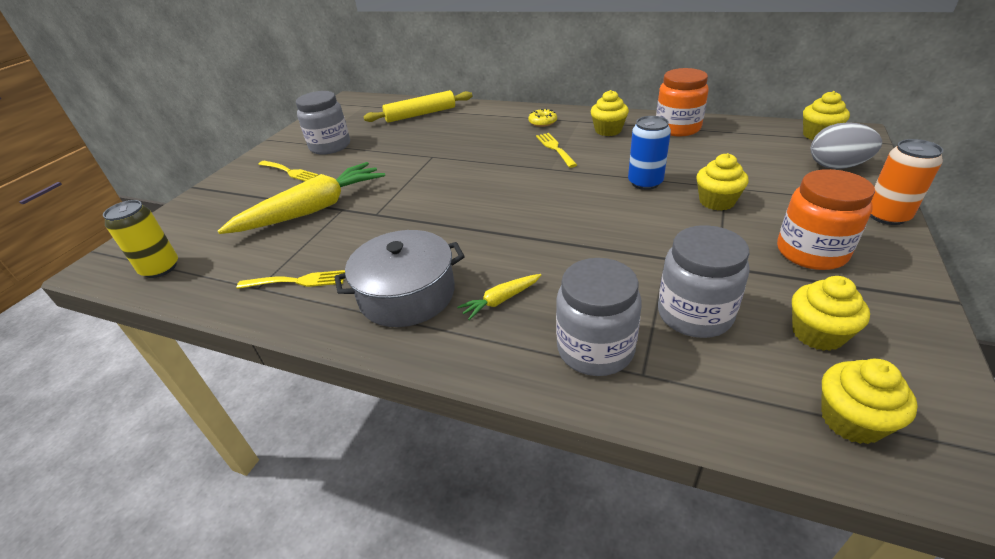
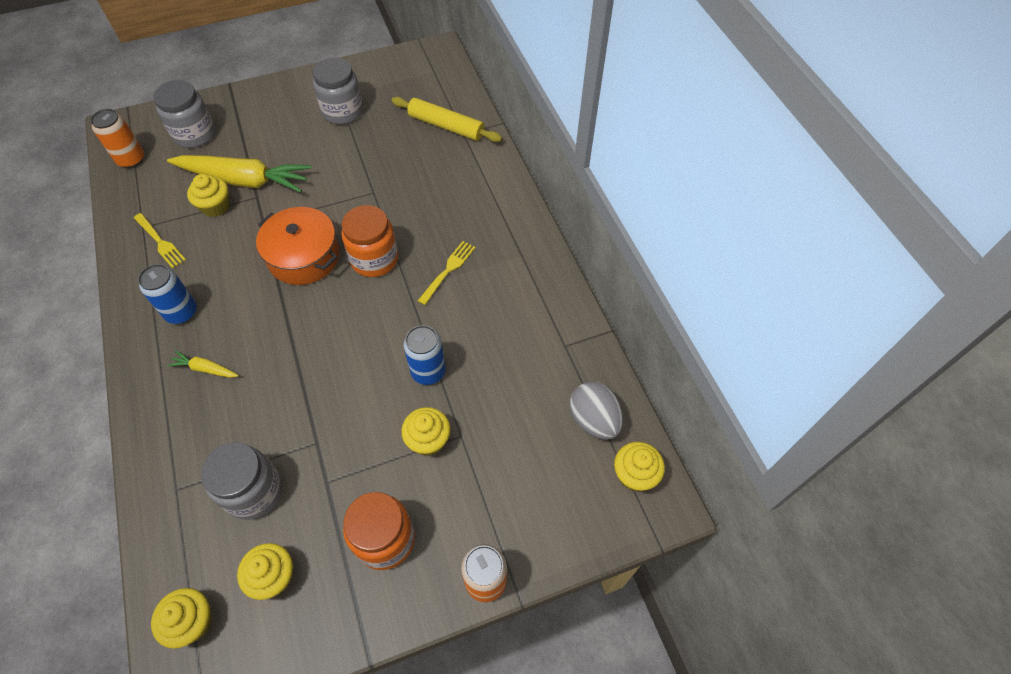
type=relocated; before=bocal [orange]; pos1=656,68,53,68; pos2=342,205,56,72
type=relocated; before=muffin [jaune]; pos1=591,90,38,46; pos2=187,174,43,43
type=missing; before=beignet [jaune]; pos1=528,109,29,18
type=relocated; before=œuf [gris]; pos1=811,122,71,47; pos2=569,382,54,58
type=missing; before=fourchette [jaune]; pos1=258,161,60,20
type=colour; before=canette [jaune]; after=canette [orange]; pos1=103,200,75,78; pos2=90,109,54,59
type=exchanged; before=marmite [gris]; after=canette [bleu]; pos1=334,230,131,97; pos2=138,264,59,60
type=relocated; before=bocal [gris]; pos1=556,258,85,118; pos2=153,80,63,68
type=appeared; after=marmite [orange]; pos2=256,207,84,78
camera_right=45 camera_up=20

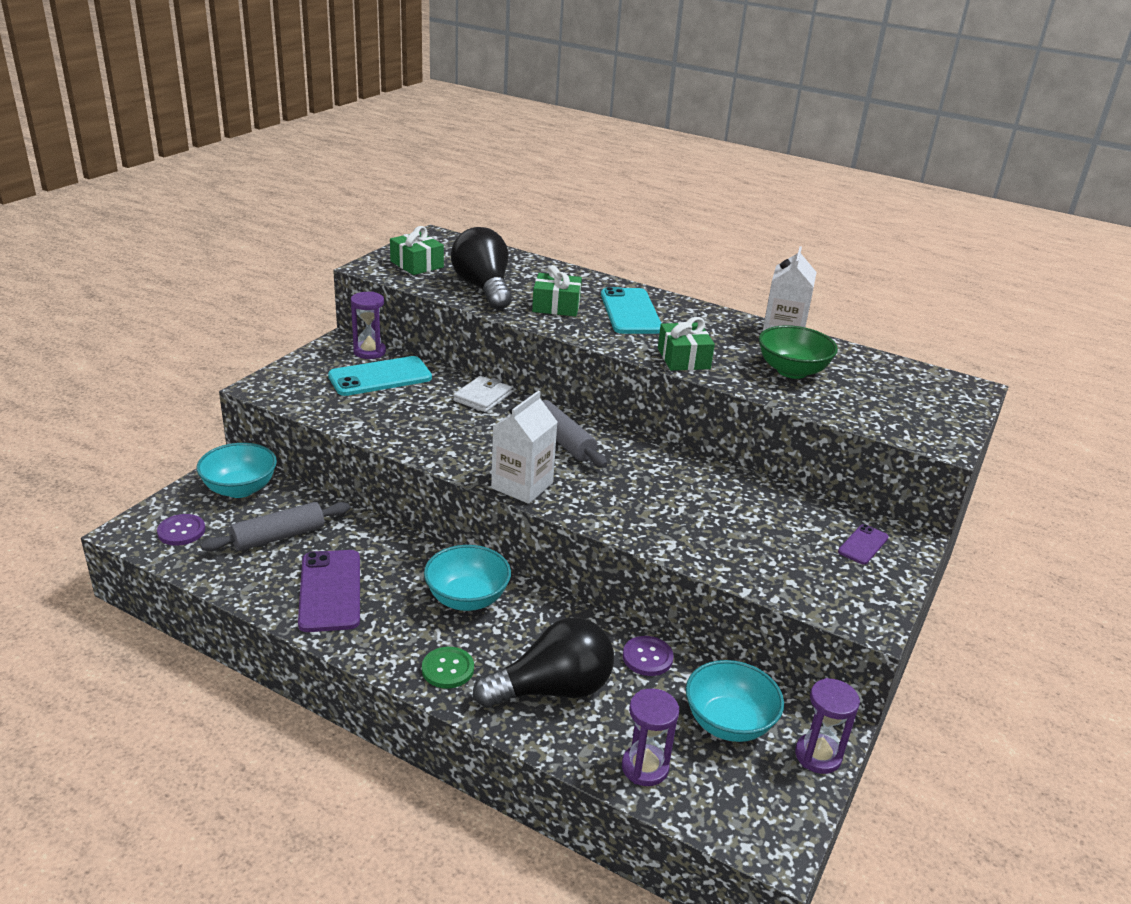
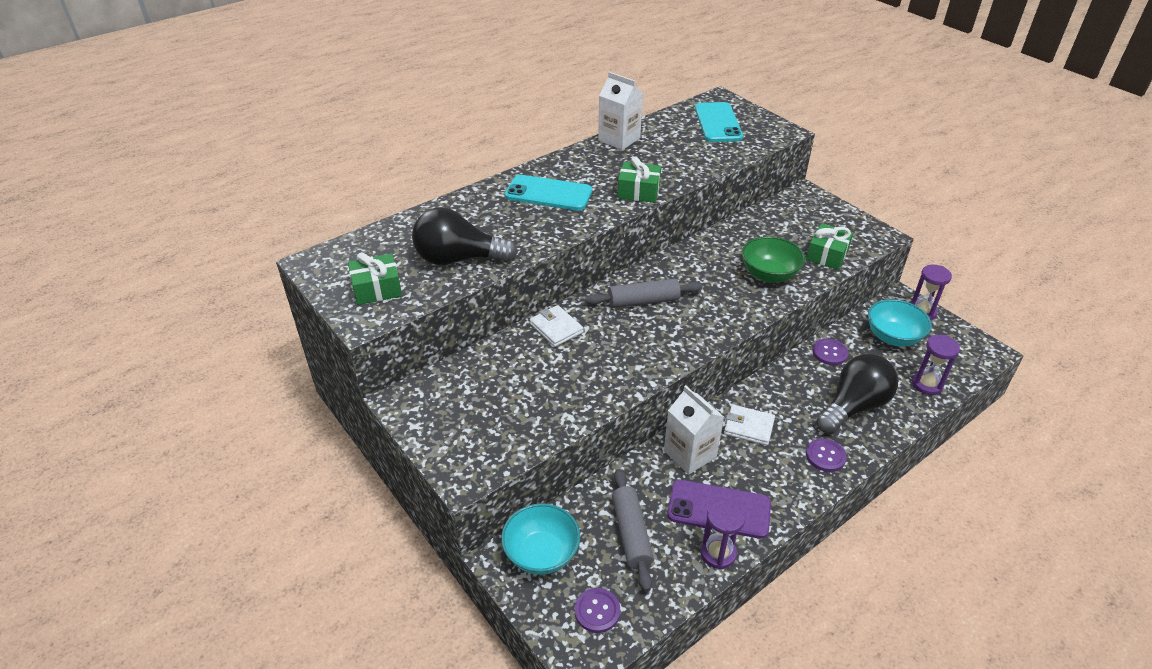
type=relocated; before=cadeau [vert]; pos1=532,265,50,51; pos2=806,223,47,47
type=relocated; before=sablier [violet]; pos1=351,291,35,68; pos2=700,499,45,70
type=relocated; before=bol [vert]; pos1=759,325,79,54; pos2=742,236,63,47
type=relocated; before=téléphone [turquoise]; pos1=328,356,104,40; pos2=695,102,48,40
type=relocated; before=brique de lait [blanc]; pos1=491,390,66,114; pos2=664,385,60,90
type=missing; before=téléphone [violet]; pos1=838,524,51,41
type=exchanged; before=bol [turquoise]; after=portefeuille [blanc]; pos1=424,545,87,66; pos2=724,405,51,40
type=spun; before=ampoule [noir]; pos1=473,617,141,91; pos2=817,354,81,80; turn=45
type=colour; before=bouton [vert]; after=bouton [violet]; pos1=422,647,52,41; pos2=806,438,41,34
camera_right=-65 camera_up=10

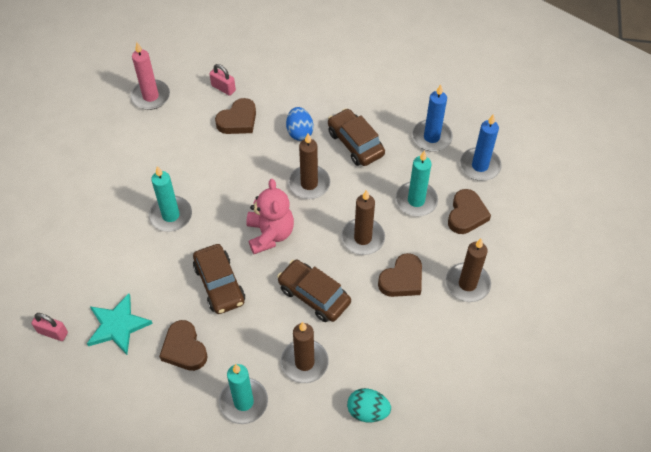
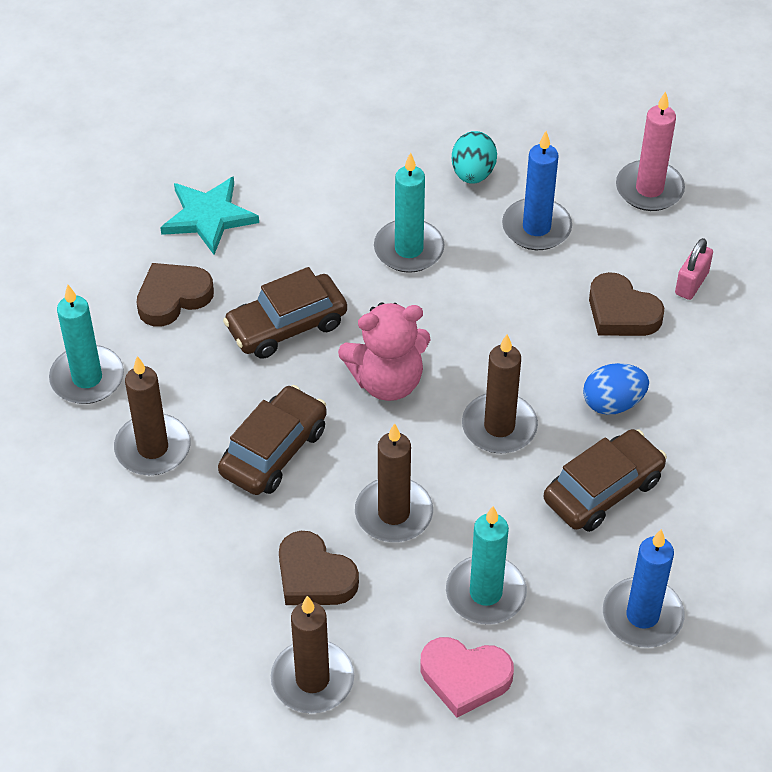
type=relocated; before=bougie [bleu]; pos1=460,114,42,67; pos2=502,131,70,119
type=colour; before=cœur [marron]; after=cœur [rose]; pos1=448,189,43,45; pos2=421,637,93,81
type=missing; before=cadenas [rose]; pos1=32,313,36,28
type=relocated; before=œuf [turquoise]; pos1=347,388,44,34; pos2=452,131,45,53
camera_right=85 camera_up=-5

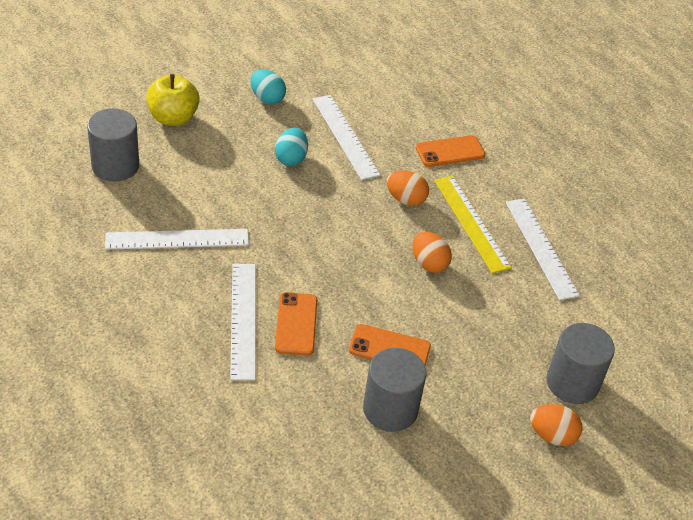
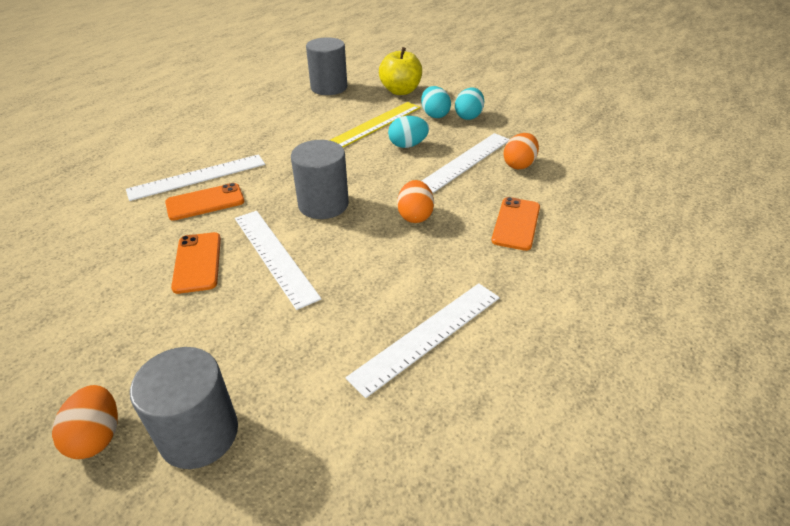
type=spun; before=téléphone [orange]; pos1=416,135,69,32; pos2=491,197,49,54; turn=60
type=relocated; before=règle [jaune]; pos1=434,176,78,97; pos2=330,102,90,45
type=relocated; before=règle [blanc]; pos1=105,229,144,21; pos2=235,211,86,99
type=relocated; before=œuf [orange]; pos1=413,231,39,42; pos2=503,133,36,36
type=relocated; before=cylindre [gris]; pos1=363,348,63,84; pos2=291,140,58,79
type=appeared; after=œuf [turquoise]; pos2=421,86,30,32
camera_right=70 camera_up=-5

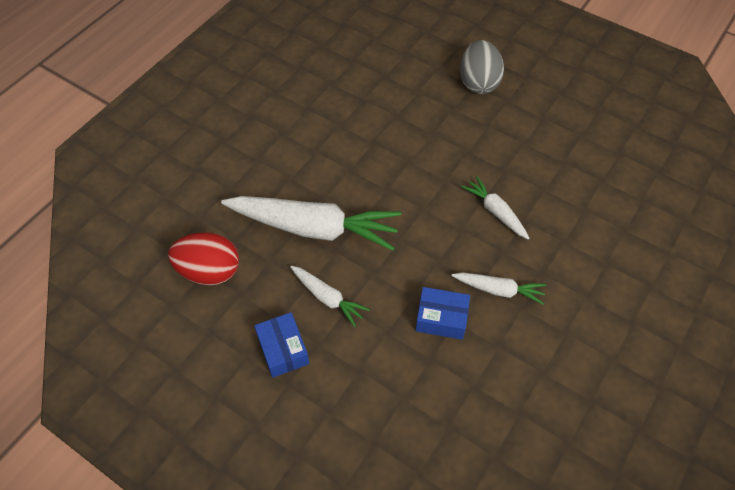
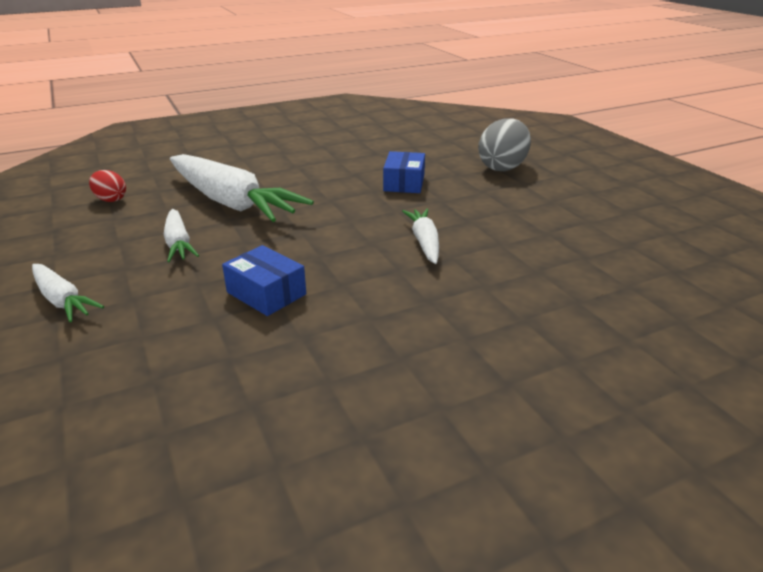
type=size; before=œuf [rouge]; pos1=168,233,71,52; pos2=89,170,37,32; scale=0.56
type=relocated; before=carotte [blanc]; pos1=452,272,94,33; pos2=32,264,72,58
type=relocated; before=boîte [bleu]; pos1=254,312,55,66; pos2=383,151,42,42
camera_right=30 camera_up=-25

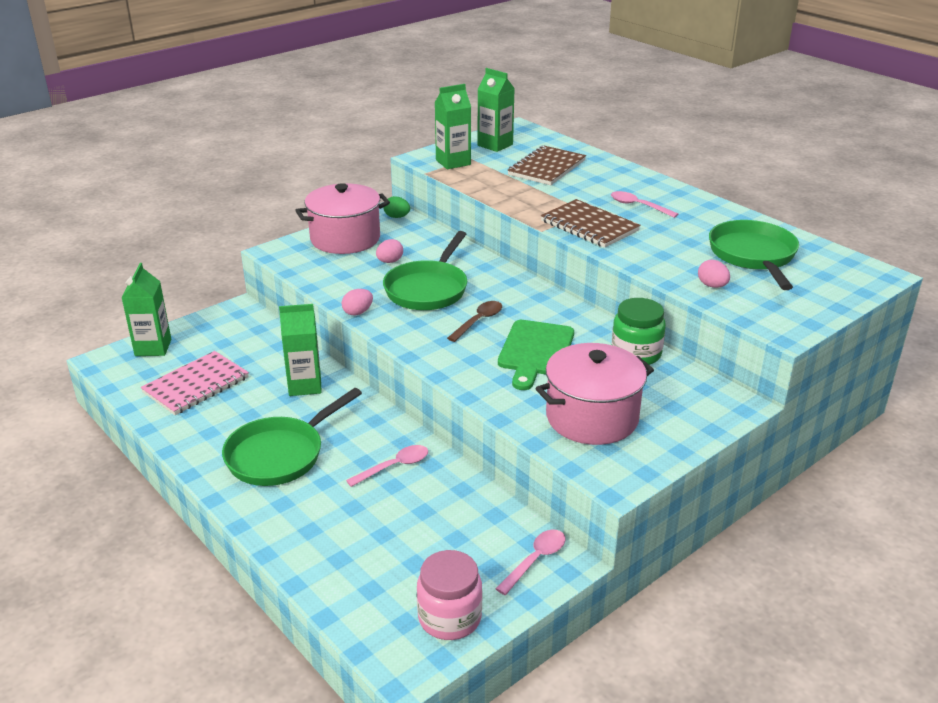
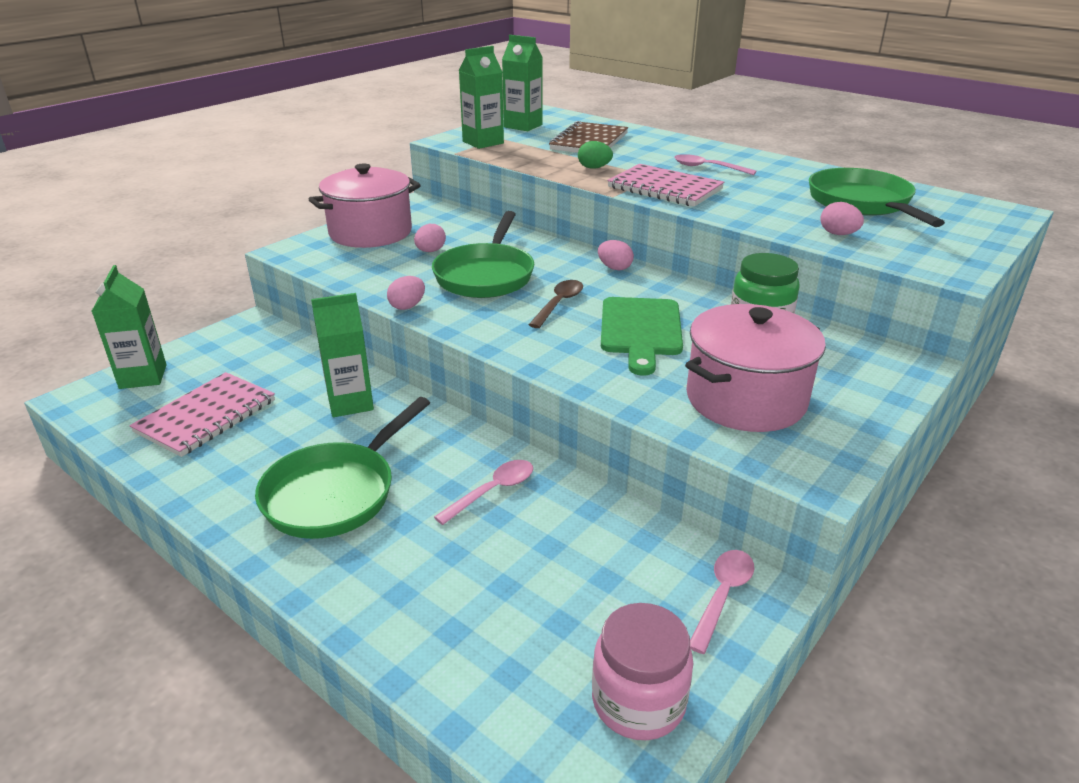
type=relocated; before=œuf [vert]; pos1=383,196,27,22; pos2=578,141,35,28
type=colour; before=carnet [marron]; after=carnet [rose]; pos1=541,199,100,49; pos2=607,164,117,43
type=appeared; after=œuf [rose]; pos2=598,240,36,31
camera_right=-10 camera_up=0

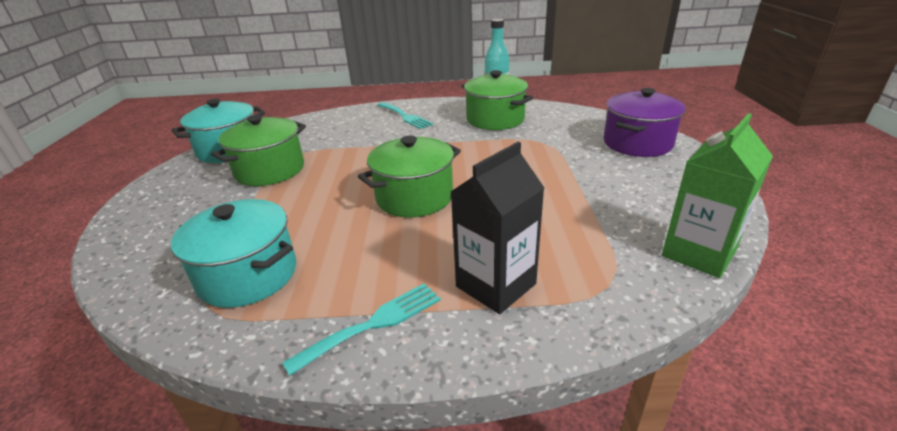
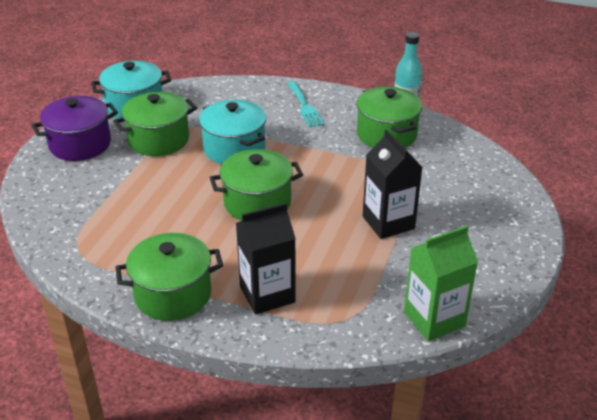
type=relocated; before=marmite [violet]; pos1=603,88,82,69; pos2=31,96,87,65
type=relocated; before=marmite [turquoise]; pos1=171,199,125,109; pos2=199,100,67,64
type=exchanged; before=fourchette [turquoise]; after=marmite [vert]; pos1=282,283,159,93; pos2=115,233,108,88
type=appeared; after=brique de lait [noir]; pos2=363,130,60,109
camera_right=20 camera_up=5

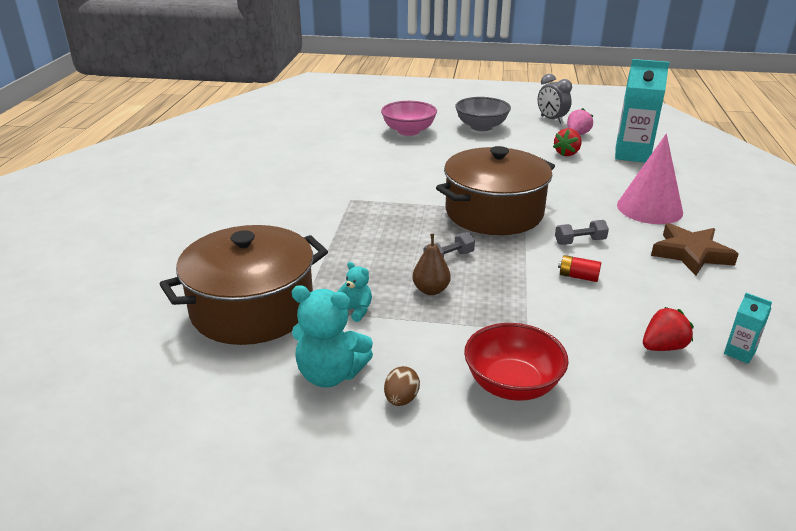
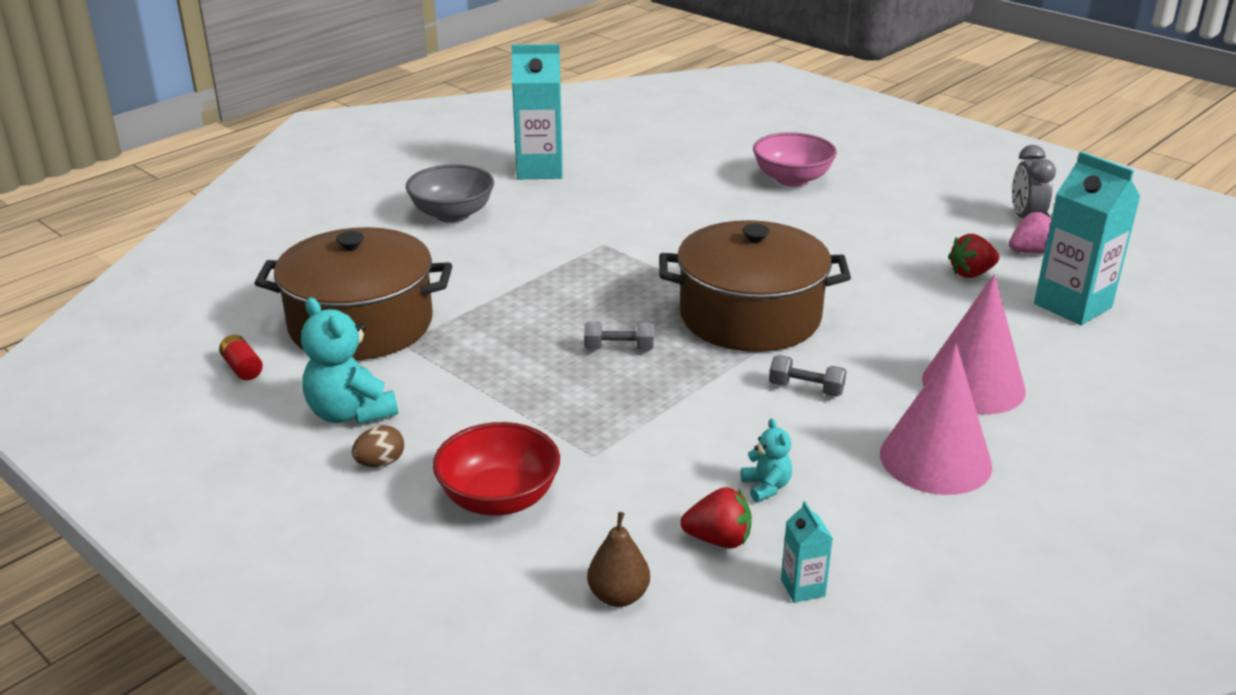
type=relocated; before=bol [gris]; pos1=455,97,56,34; pos2=406,164,88,59
type=exchanged; before=étoile [marron]; after=cône [rose]; pos1=651,223,87,53; pos2=880,343,112,152
type=relocated; before=poire [marron]; pos1=412,234,39,61; pos2=587,512,63,95
type=relocated; before=pile [rouge]; pos1=558,255,43,27; pos2=219,335,44,45
type=relocated; before=ours en peluche [turquoise]; pos1=337,262,35,60; pos2=741,418,51,84
type=appeared; after=brique de lait [turquoise]; pos2=511,44,52,135
camera_right=35 camera_up=0

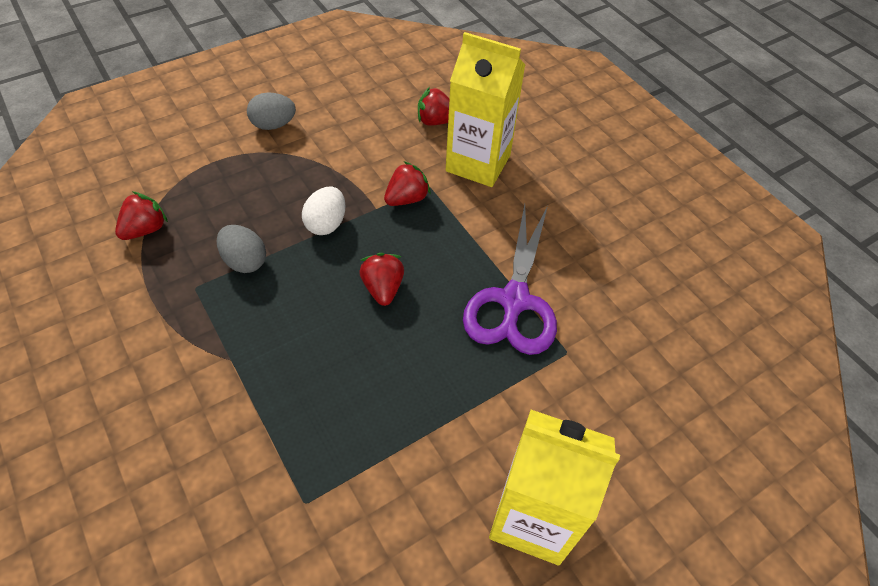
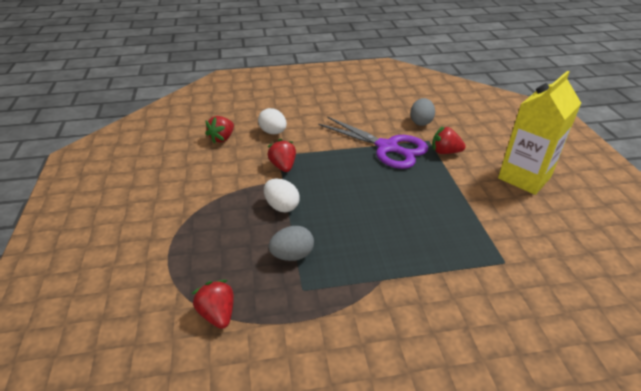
type=exchanged; before=brique de lait [jaune]; after=œuf [blanc]; pos1=446,32,79,155; pos2=258,108,29,26
type=relocated; before=œuf [gris]; pos1=247,92,49,38; pos2=410,98,25,28
type=relocated; before=fraise [rouge]; pos1=359,253,45,53; pos2=432,126,34,28
camera_right=-65 camera_up=-15

